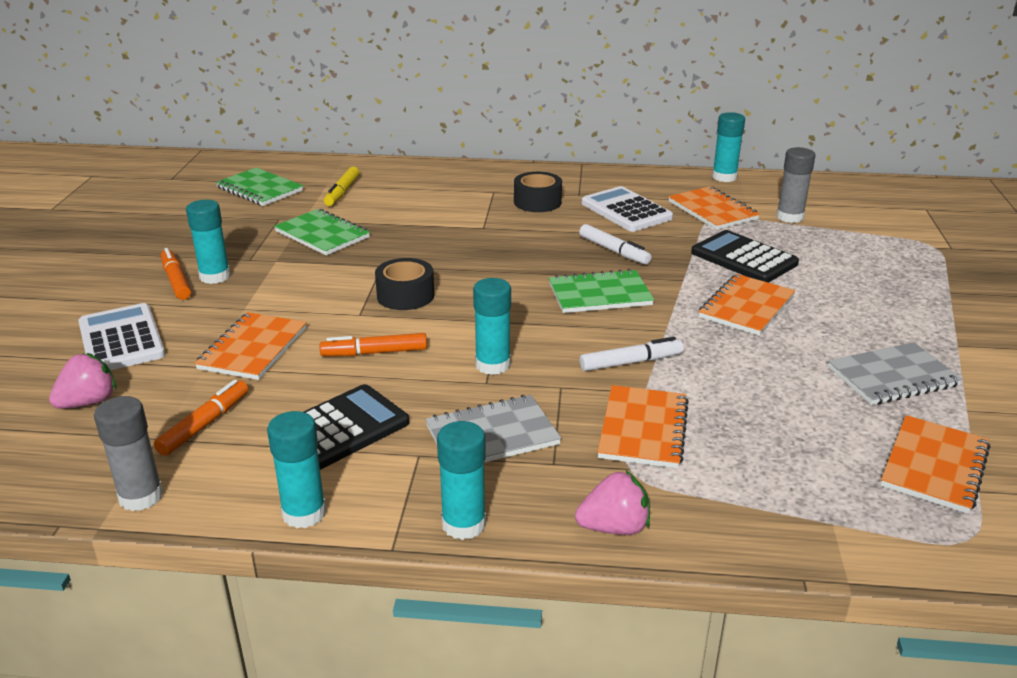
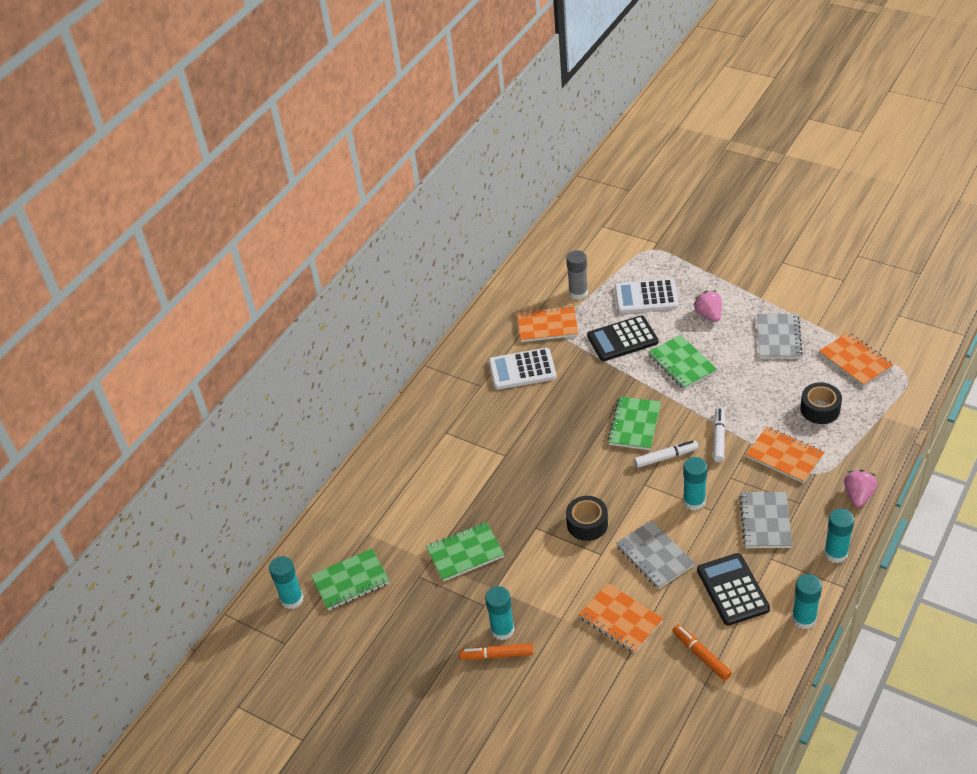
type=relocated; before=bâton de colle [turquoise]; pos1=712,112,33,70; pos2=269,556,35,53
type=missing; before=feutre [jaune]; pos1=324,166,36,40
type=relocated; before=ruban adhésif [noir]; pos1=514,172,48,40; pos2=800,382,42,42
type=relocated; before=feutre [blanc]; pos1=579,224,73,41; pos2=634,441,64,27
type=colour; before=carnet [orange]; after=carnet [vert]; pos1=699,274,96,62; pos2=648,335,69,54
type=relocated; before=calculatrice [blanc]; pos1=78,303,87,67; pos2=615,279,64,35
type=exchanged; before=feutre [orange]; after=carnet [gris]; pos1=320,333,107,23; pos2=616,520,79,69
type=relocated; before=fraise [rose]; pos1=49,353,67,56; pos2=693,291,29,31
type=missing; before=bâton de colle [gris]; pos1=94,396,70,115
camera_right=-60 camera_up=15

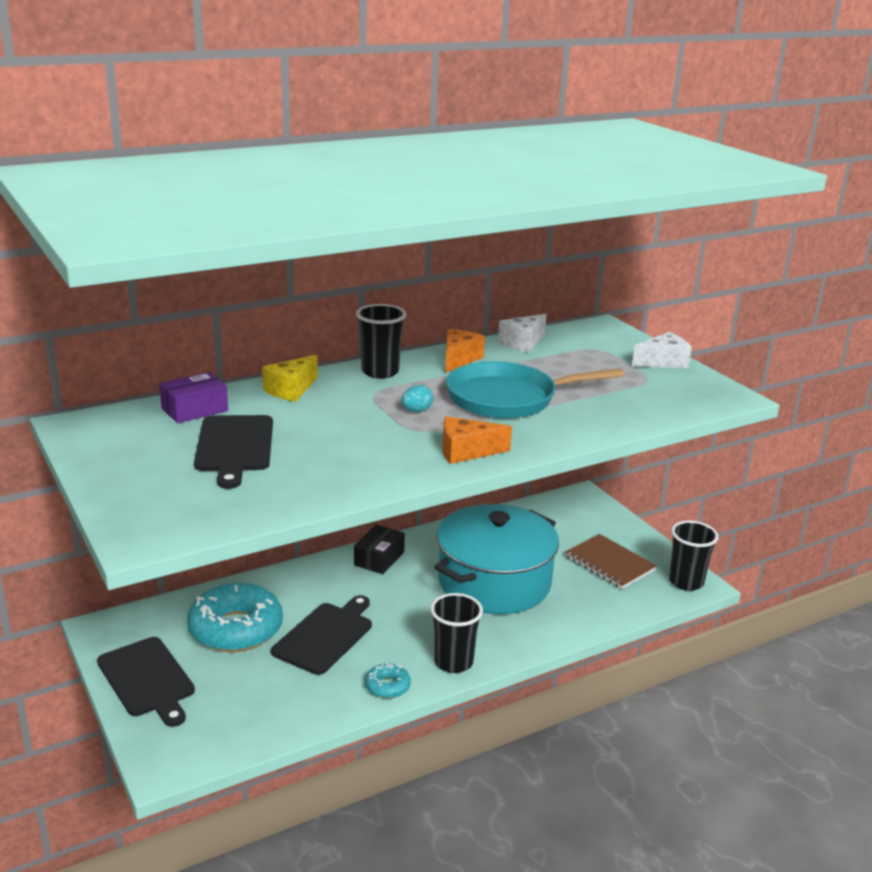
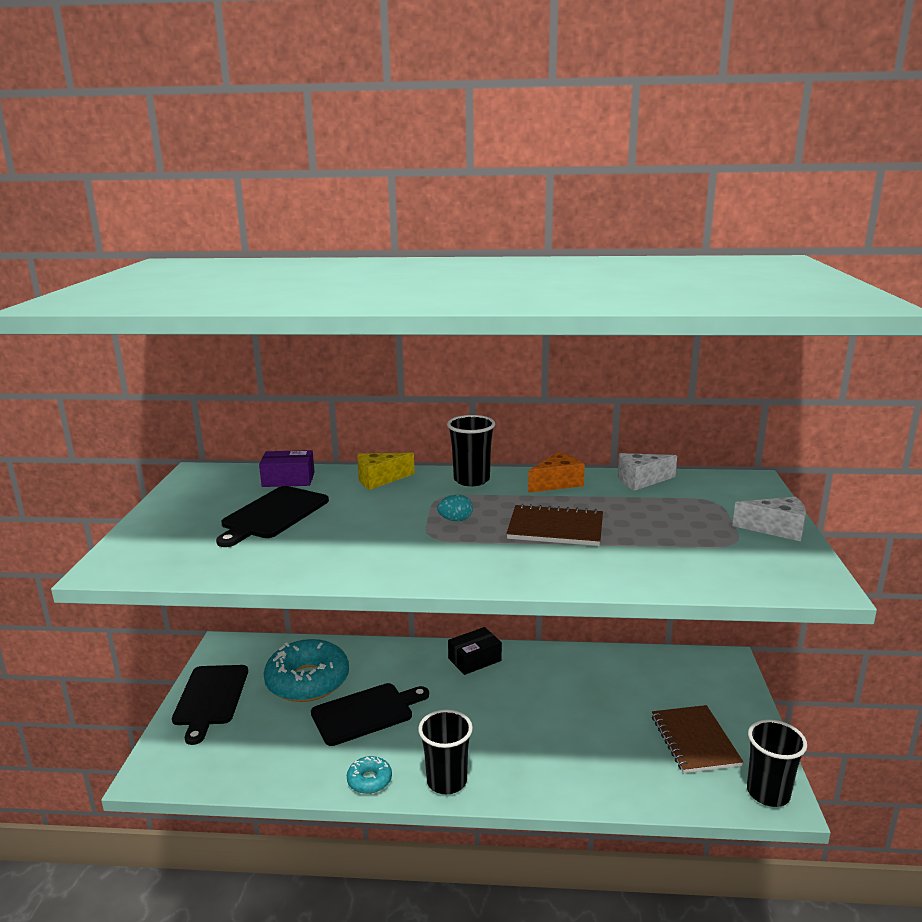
type=exchanged; before=poêle [turquoise]; after=carnet [marron]; pos1=446,361,178,58; pos2=506,504,97,42
type=missing; before=fromage [orange]; pos1=442,417,70,47
type=missing; before=marmite [turquoise]; pos1=434,504,125,110
camera_right=35 camera_up=-5

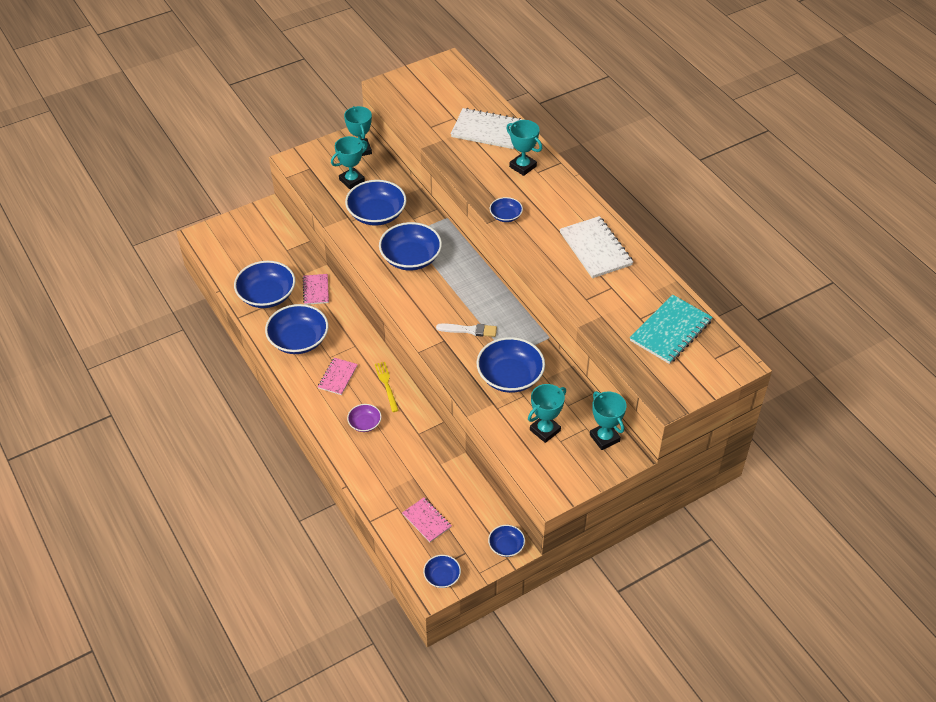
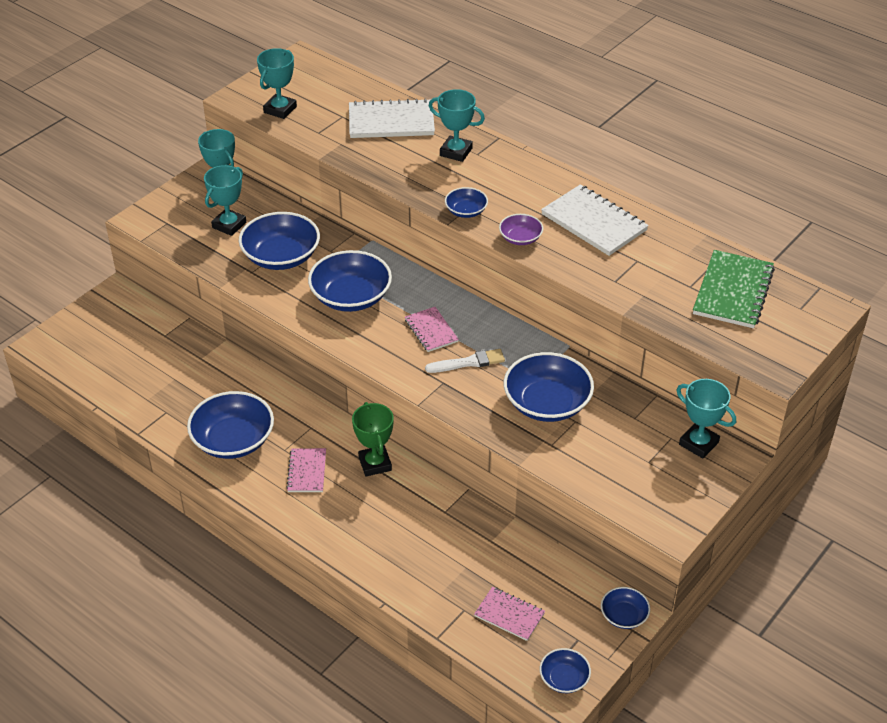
type=missing; before=bol [bleu]; pos1=234,261,61,47
type=relocated; before=carnet [rose]; pos1=302,274,27,31; pos2=405,307,54,45
type=colour; before=carnet [turquoise]; after=carnet [vert]; pos1=630,294,83,70; pos2=693,250,82,78
type=exchanged; before=fourchette [jaune]; after=trophée [vert]; pos1=375,362,24,50; pos2=352,402,42,74
type=relocated; before=trophée [turquoise]; pos1=528,384,38,59; pos2=257,48,40,71
type=relocated; before=bol [violet]; pos1=347,404,35,28; pos2=499,214,44,31
camera_right=-20 camera_up=-5

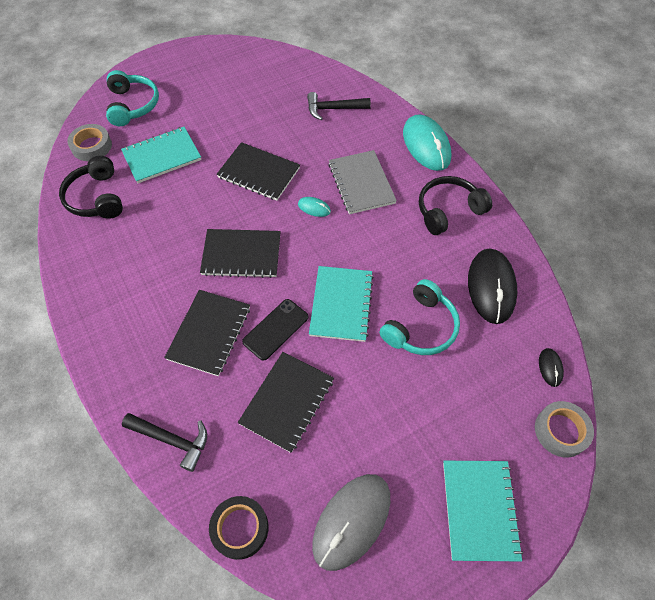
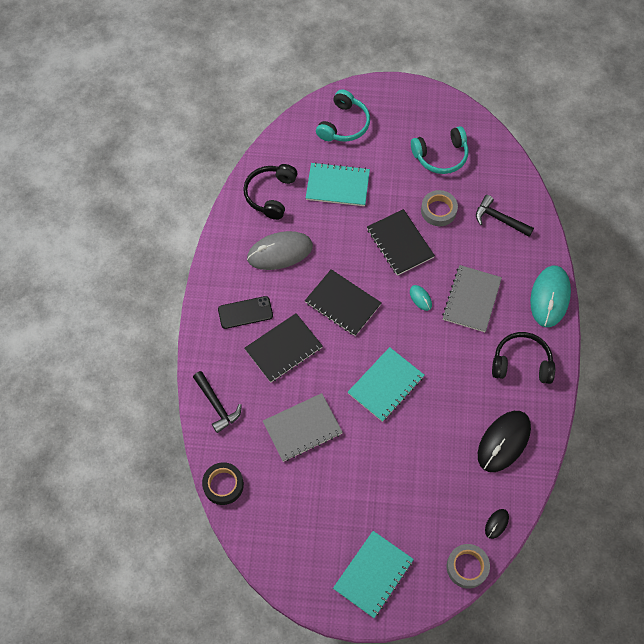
type=relocated; before=ruban adhésif [gris]; pos1=67,124,45,37; pos2=421,190,37,36
type=relocated; before=casque audio [turquoise]; pos1=380,279,80,76; pos2=411,126,57,48
type=relocated; before=téléphone [noir]; pos1=242,299,66,62; pos2=218,296,55,33
type=colour; before=carnet [noir]; after=carnet [gris]; pos1=238,352,96,101; pos2=263,393,80,69
type=relocated; before=souris [gris]; pos1=312,474,78,97; pos2=247,231,66,39
camera_right=35 camera_up=5

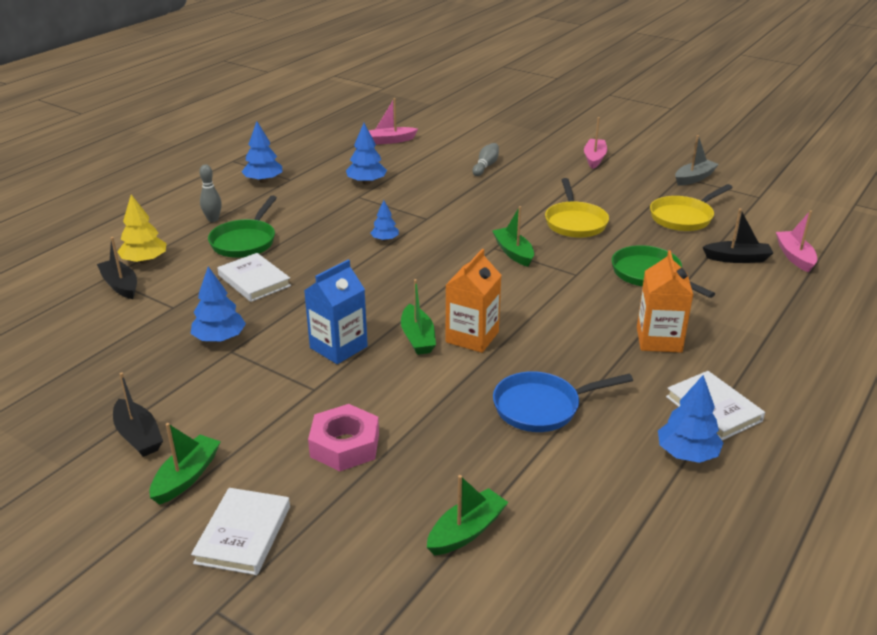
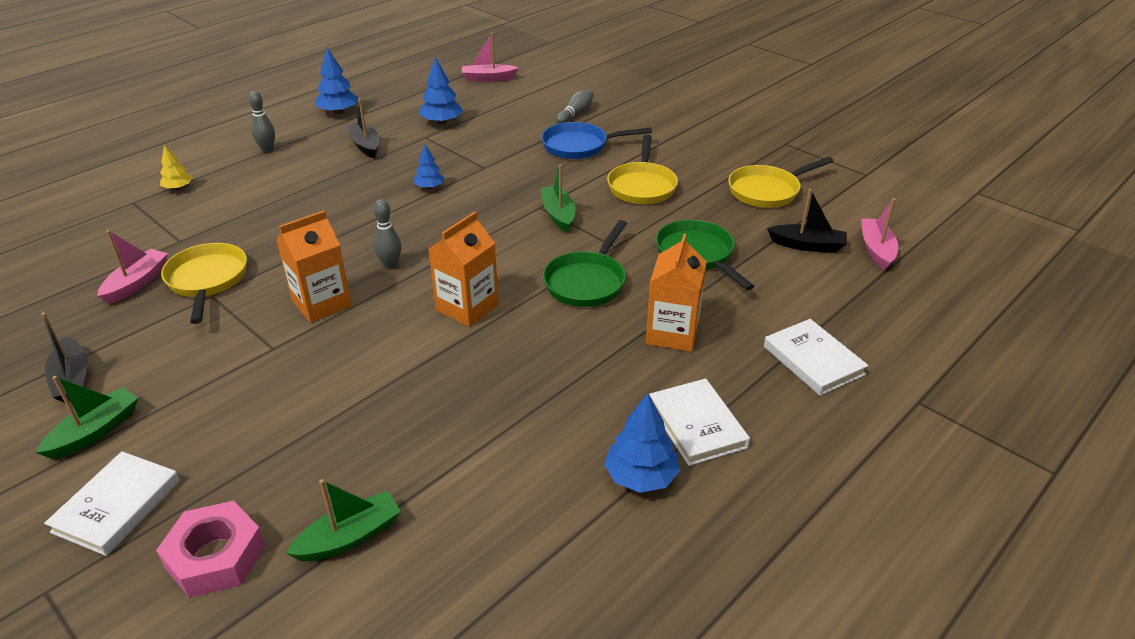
type=relocated; before=bateau [rose]; pos1=584,117,23,52; pos2=97,230,71,74
type=missing; before=bateau [gris]; pos1=675,135,44,51
type=size; before=arbre [jaune]; pos1=117,195,49,69; pos2=160,145,32,45; scale=0.63
type=relocated; before=poêle [vert]; pos1=208,195,69,63; pos2=543,220,84,87
type=relocated; before=bateau [noir]; pos1=97,237,40,62; pos2=347,98,33,60
type=relocated; before=livre [blanc]; pos1=217,253,74,49; pos2=764,319,105,77
type=colour; before=brique de lait [bleu]; after=brique de lait [orange]; pos1=304,260,64,104; pos2=276,210,76,113
type=exchanged; before=arbre [bleu]; after=poêle [jaune]; pos1=190,267,56,75; pos2=161,243,86,81
type=missing; before=bateau [vert]; pos1=401,279,35,76
type=relocated; before=poêle [bleu]; pos1=493,371,140,61; pos2=541,122,111,37
type=relocated; before=écrou [rose]; pos1=308,404,71,67; pos2=156,501,110,97
type=appeared; after=quille [gris]; pos2=374,199,27,70
camera_right=10 camera_up=5

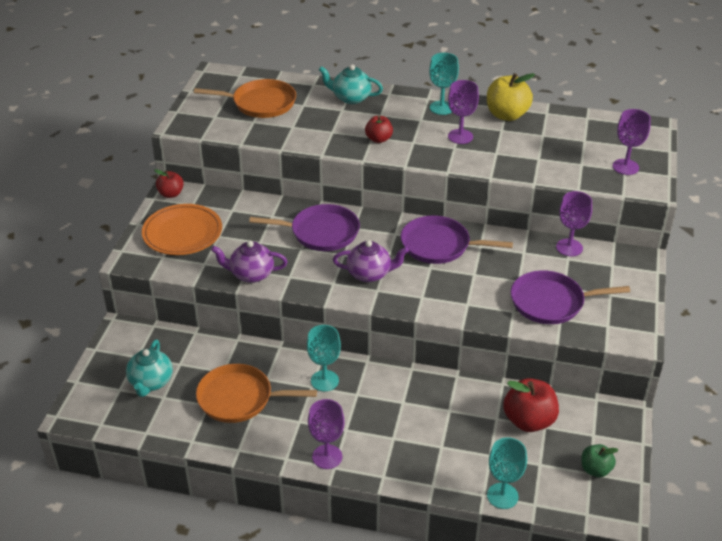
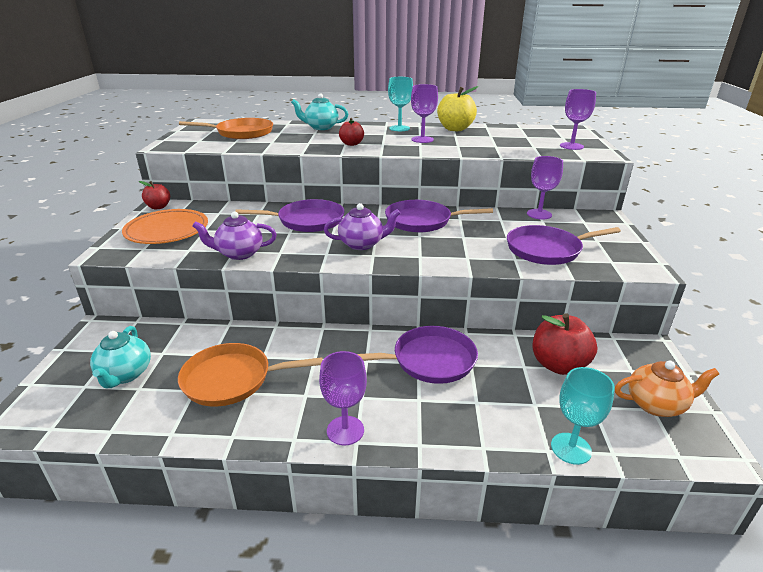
type=missing; before=verre à pied [turquoise]; pos1=307,325,34,66
type=exchanged; before=pomme [vert]; after=théière [orange]; pos1=581,444,37,33; pos2=615,361,104,56
type=appeared; after=poêle [violet]; pos2=357,326,121,58
camera_right=-10 camera_up=-10

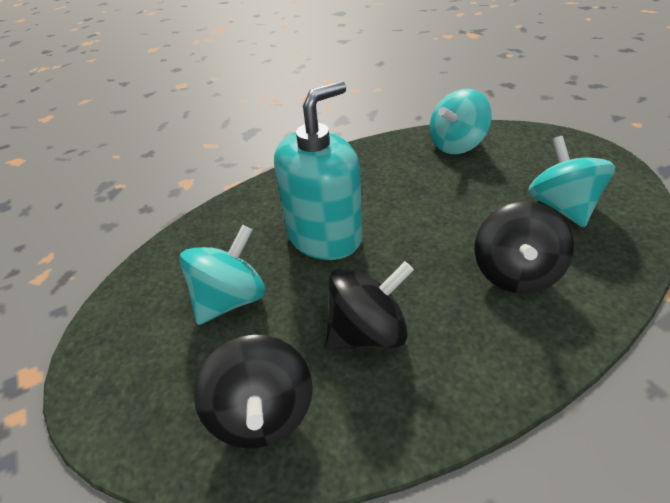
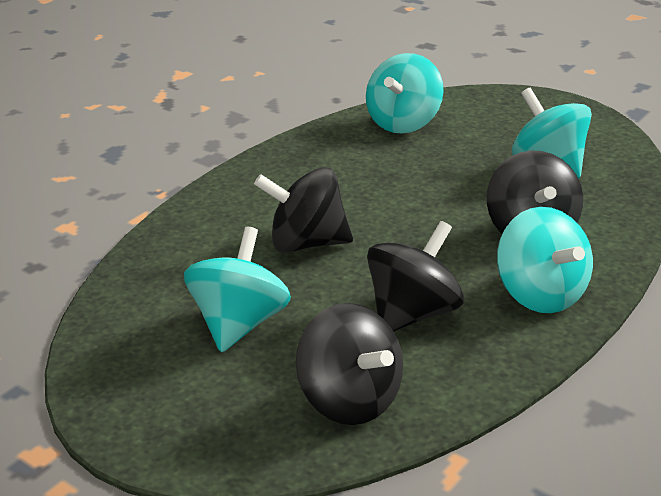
type=exchanged; before=distributeur de savon [turquoise]; after=toupie [noir]; pos1=274,81,88,179; pos2=254,167,99,86
type=appeared; after=toupie [turquoise]; pos2=497,207,96,106
camera_right=-25 camera_up=-10

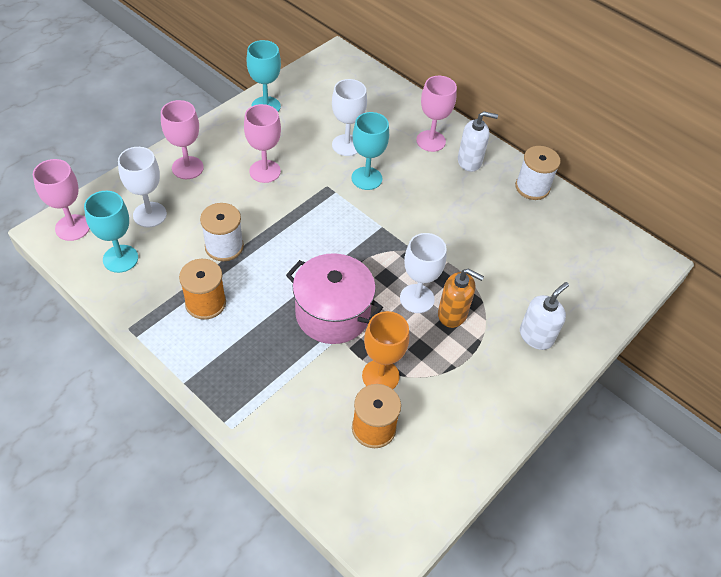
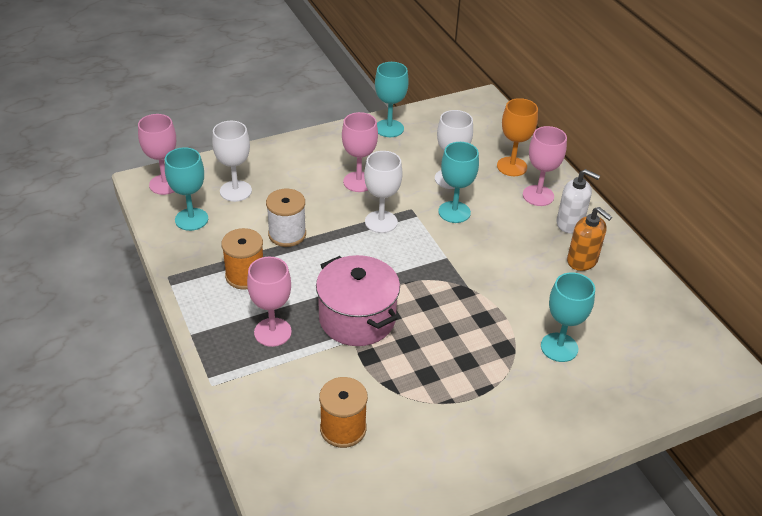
type=relocated; before=verre à pied [rose]; pos1=161,100,43,79; pos2=247,257,45,90
type=missing; before=bobine [blanc]; pos1=515,146,46,54
type=relocated; before=verre à pied [blanc]; pos1=400,233,47,80; pos2=364,151,39,82
type=relocated; before=distributeur de savon [orange]; pos1=438,269,46,59; pos2=567,207,45,64
type=missing; before=distributeur de savon [blanc]; pos1=520,282,49,68
type=relocated; before=verre à pied [orange]; pos1=362,311,47,78; pos2=497,98,41,78
type=appeared; after=verre à pied [turquoise]; pos2=541,272,54,90
camera_right=25 camera_up=-10

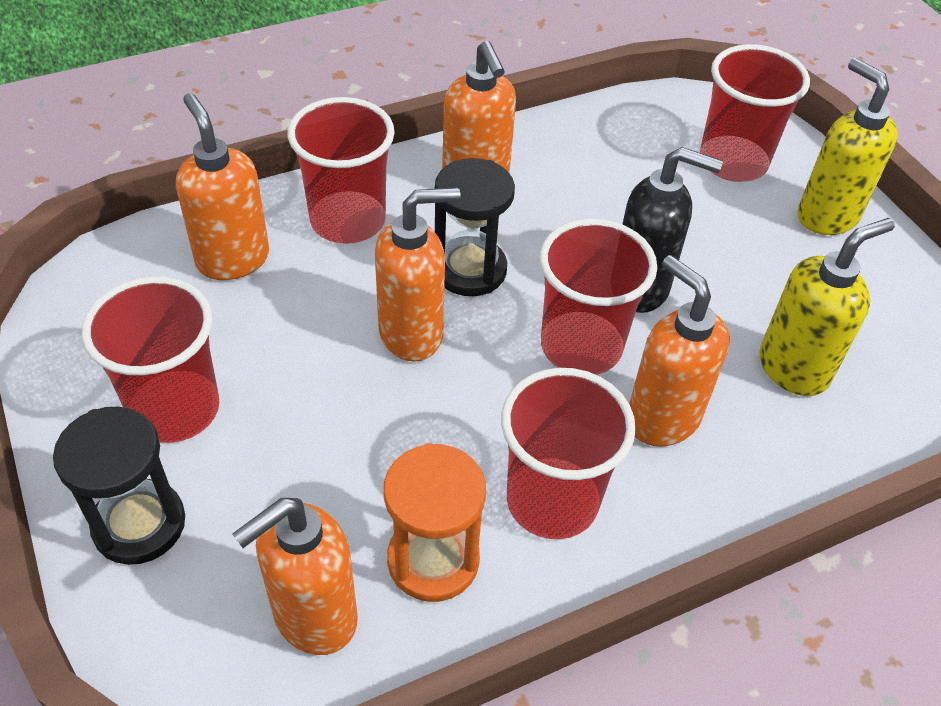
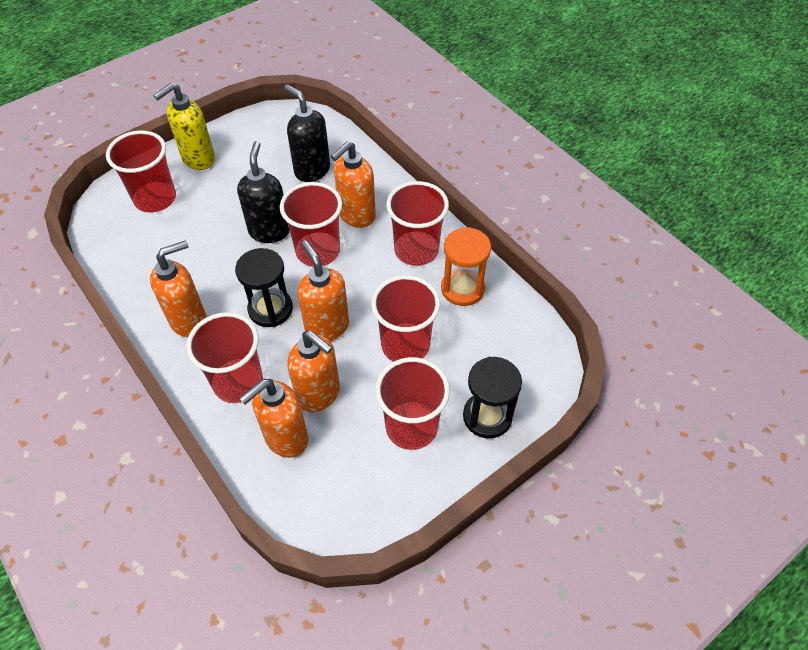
type=colour; before=distributeur de savon [jaune]; after=distributeur de savon [noir]; pos1=759,218,136,178; pos2=284,85,46,97
type=relocated; before=distributeur de savon [orange]; pos1=232,498,126,157; pos2=287,331,53,81
type=appeared; after=gobelet [rouge]; pos2=371,275,69,87
camera_right=-100 camera_up=5

